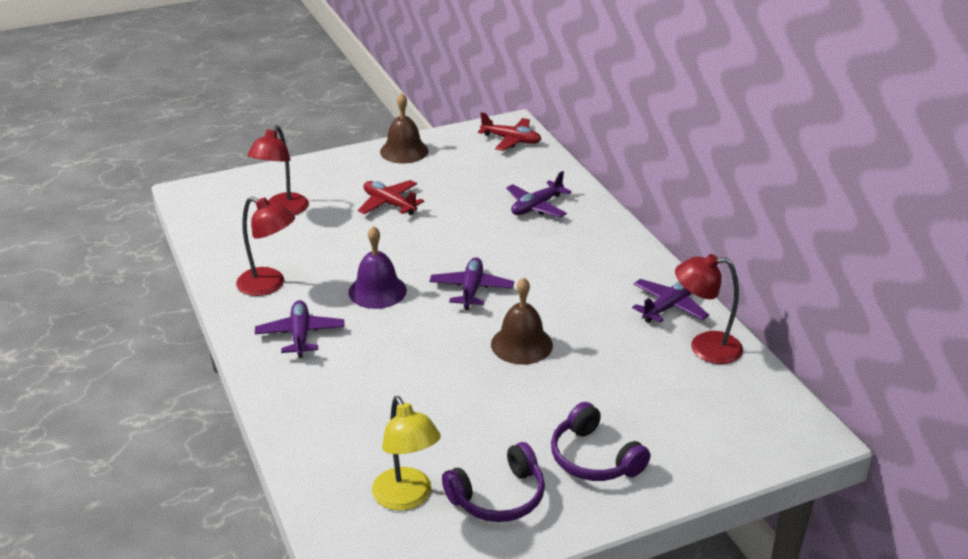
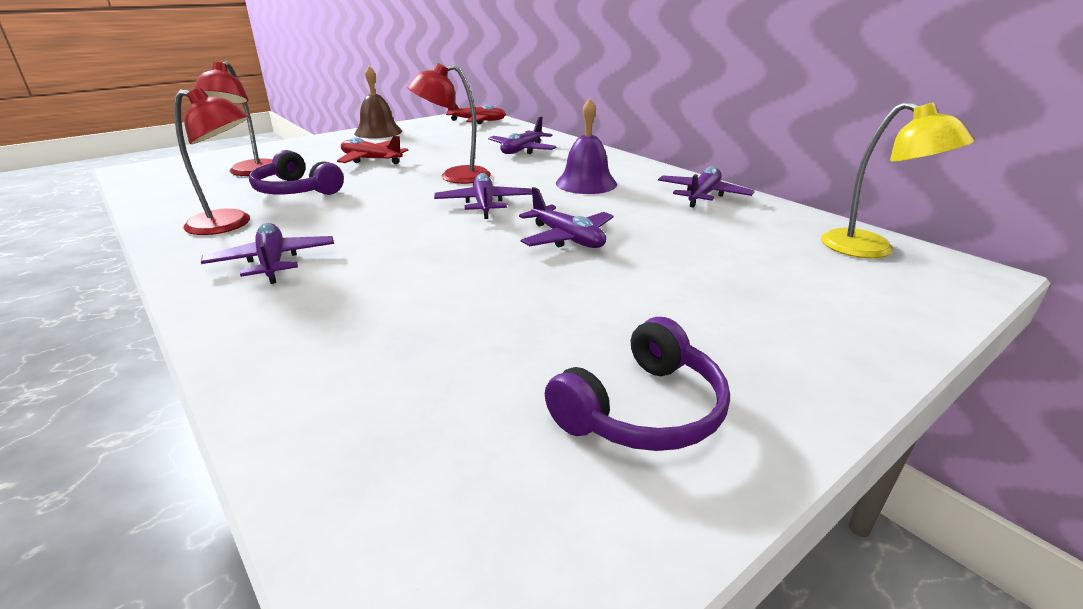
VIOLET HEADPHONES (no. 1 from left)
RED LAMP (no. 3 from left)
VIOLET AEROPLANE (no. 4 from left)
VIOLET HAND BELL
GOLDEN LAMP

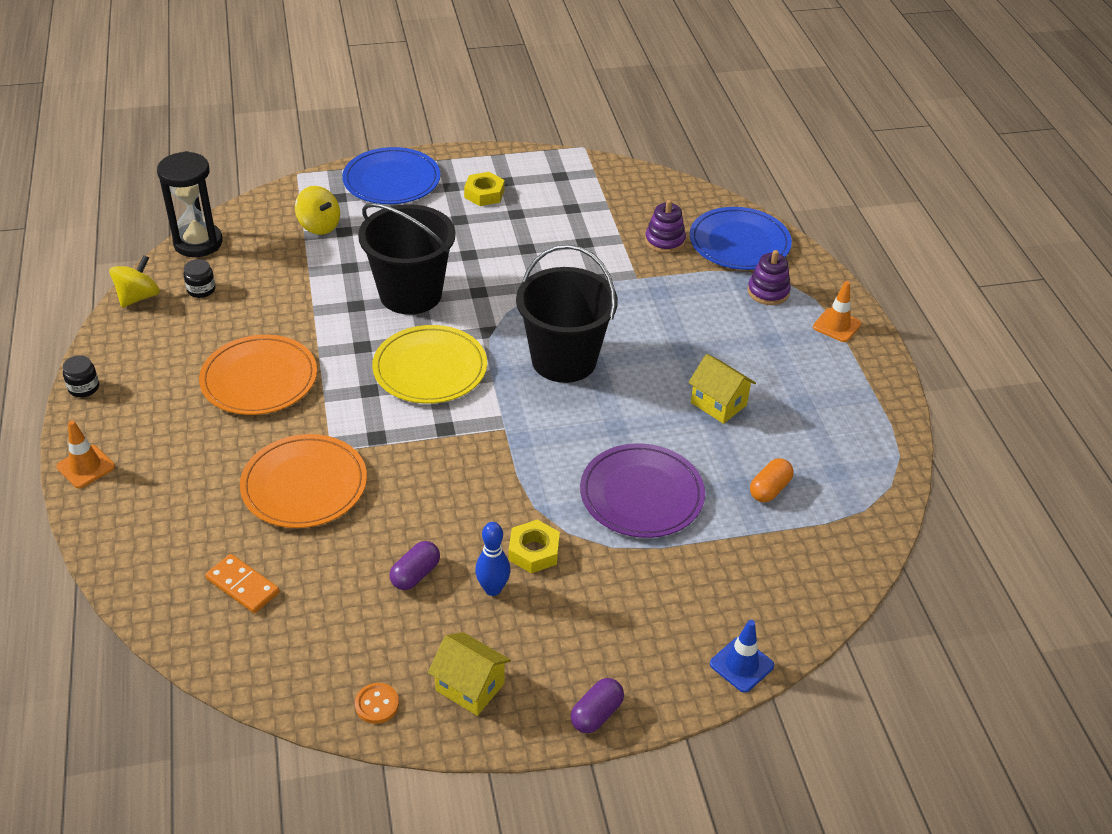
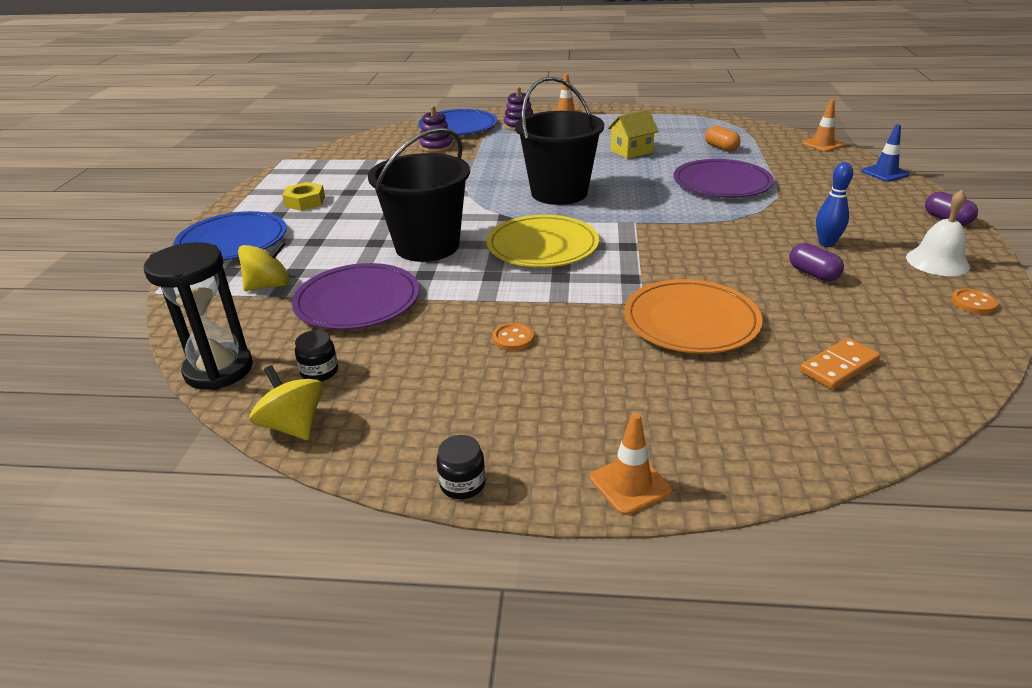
VIOLET FLAT DISH (no. 1 from left)
ORANGE-COLOURED SEWING BUTTON (no. 1 from left)
ORANGE-COLOURED SAFETY CONE (no. 3 from left)
WHITE HAND BELL
GOLDEN HEXAGON NUT (no. 2 from left in the first image)

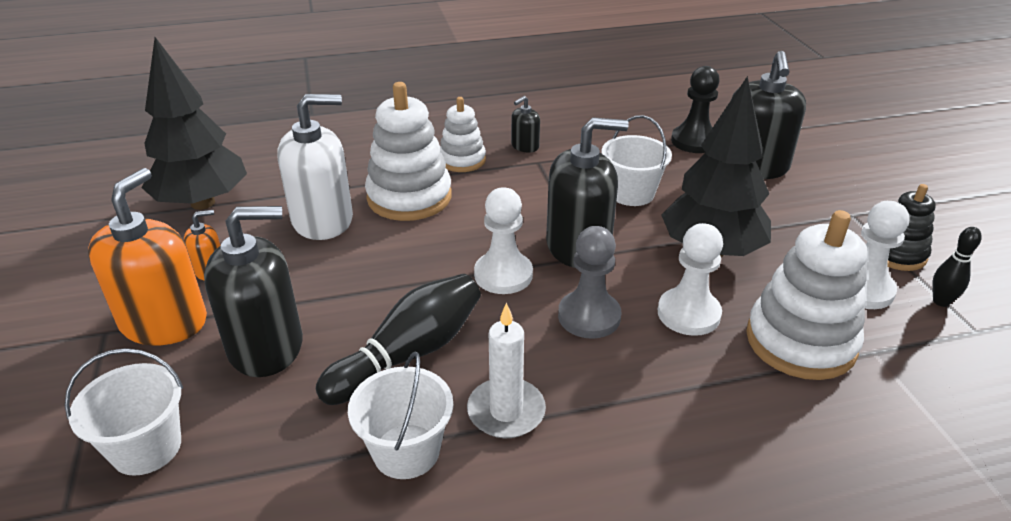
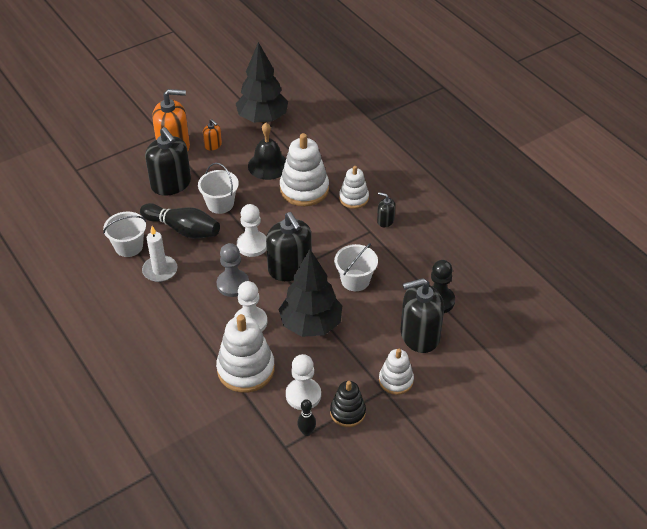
WHITE BUCKET (no. 2 from left)
EBONY HAND BELL
WHITE STACKING RINGS (no. 4 from left)

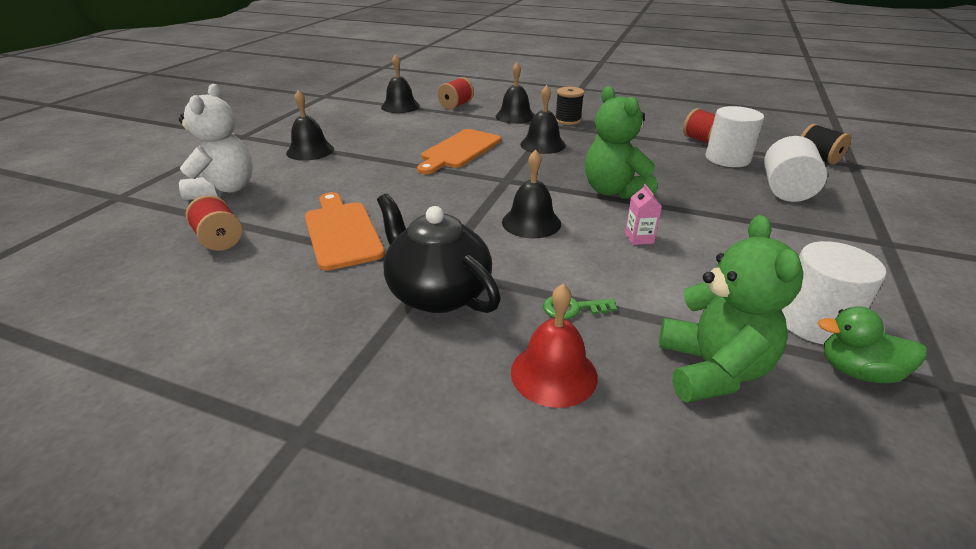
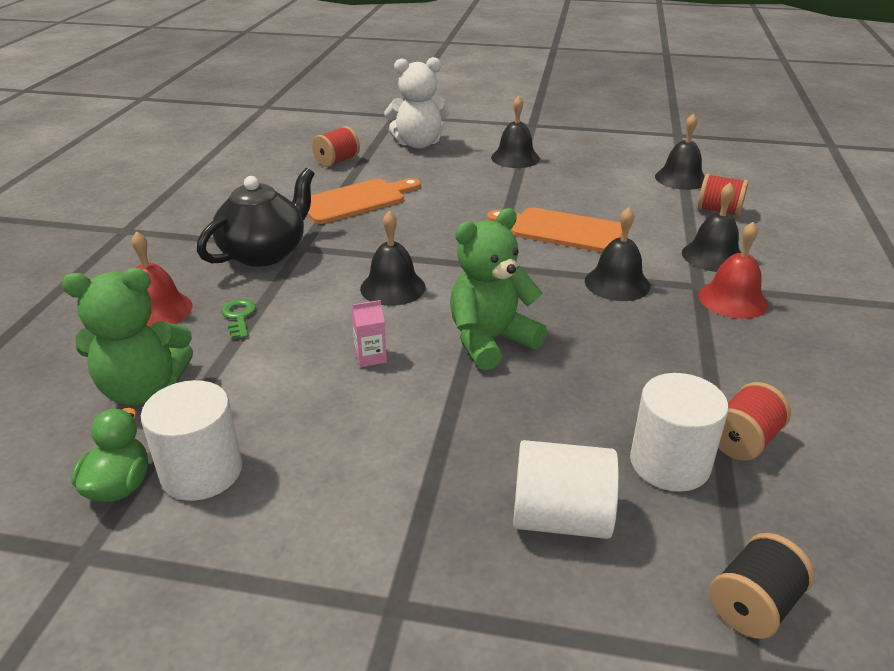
RED HAND BELL (no. 2 from left)

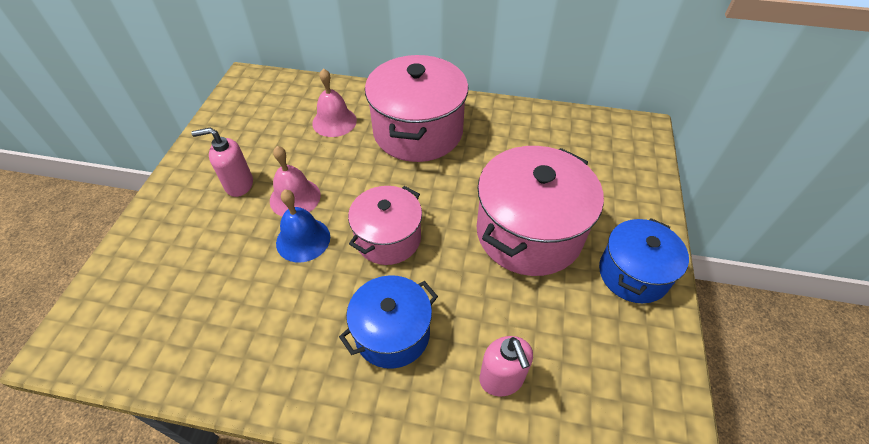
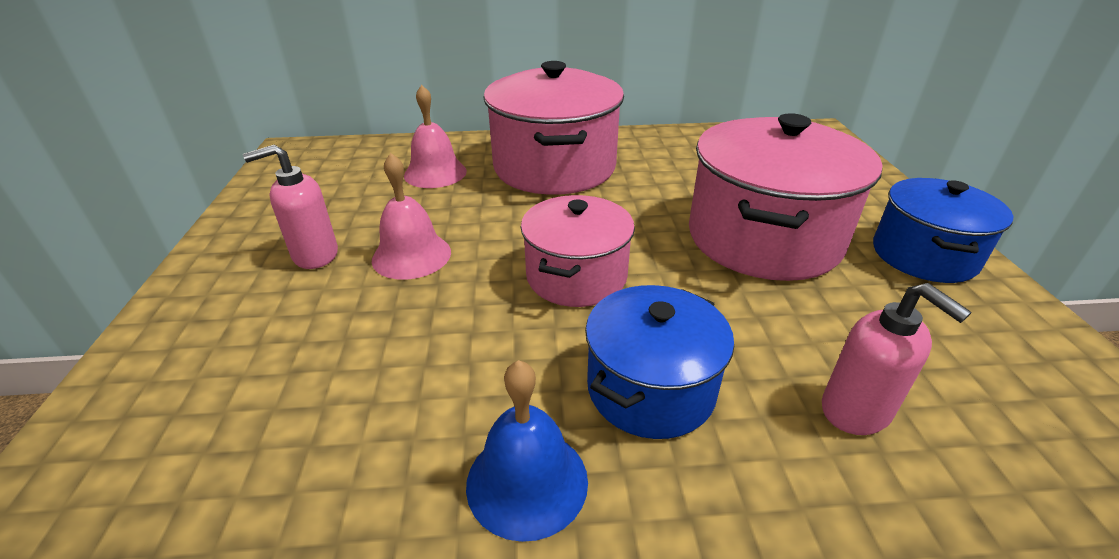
ROYAL BLUE HAND BELL

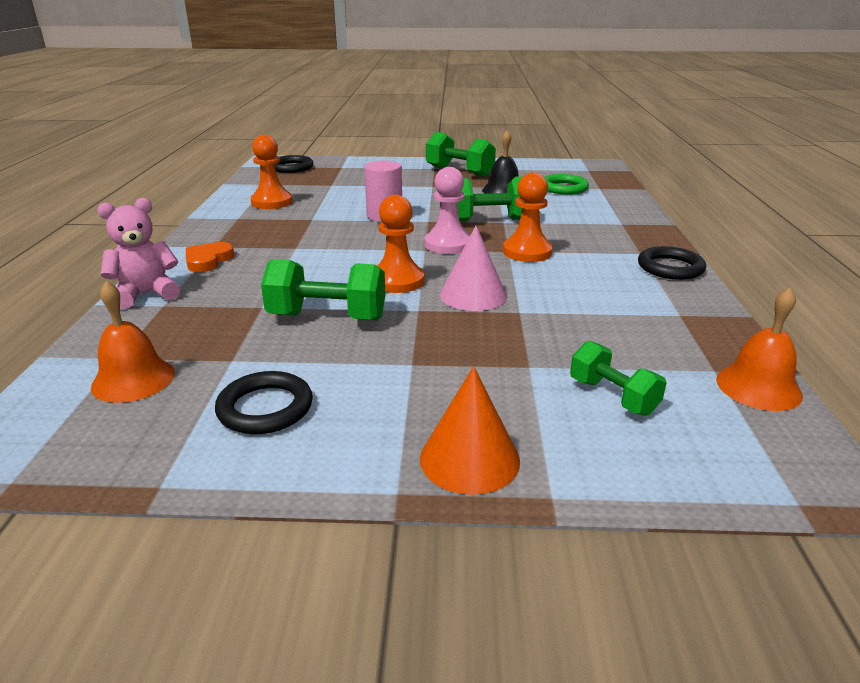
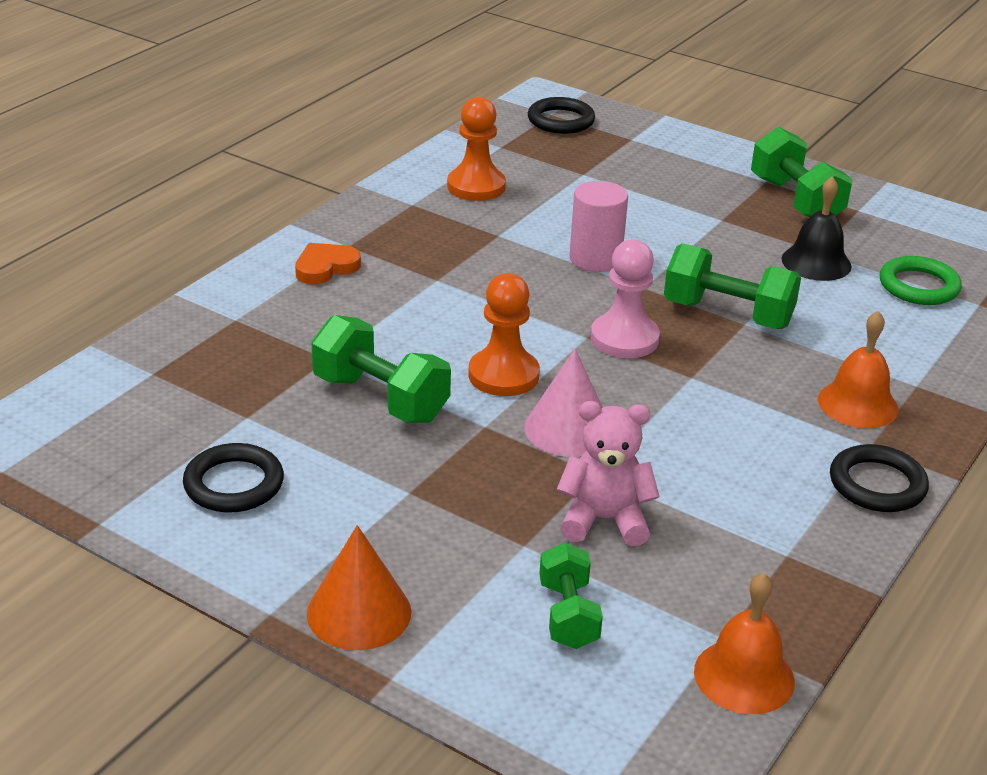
PINK TEDDY BEAR
ORANGE-COLOURED HAND BELL (no. 2 from left)
ORANGE-COLOURED PAWN (no. 3 from left in the first image)

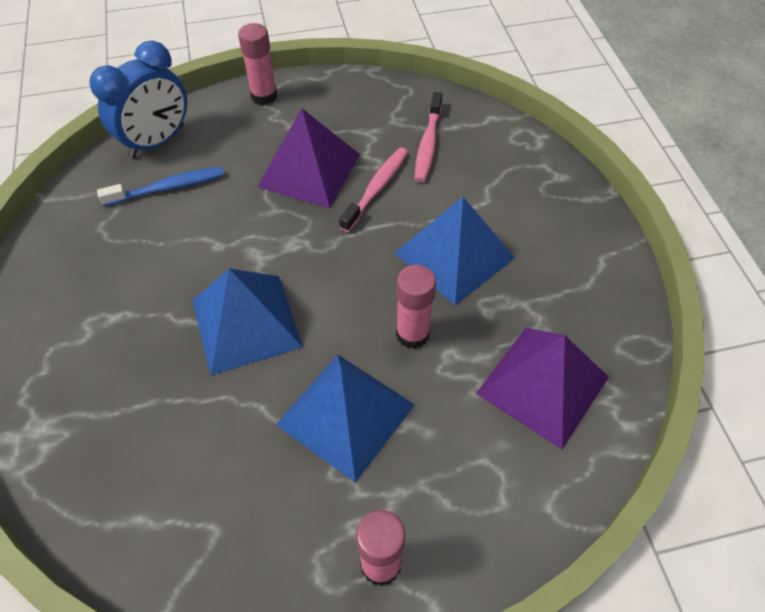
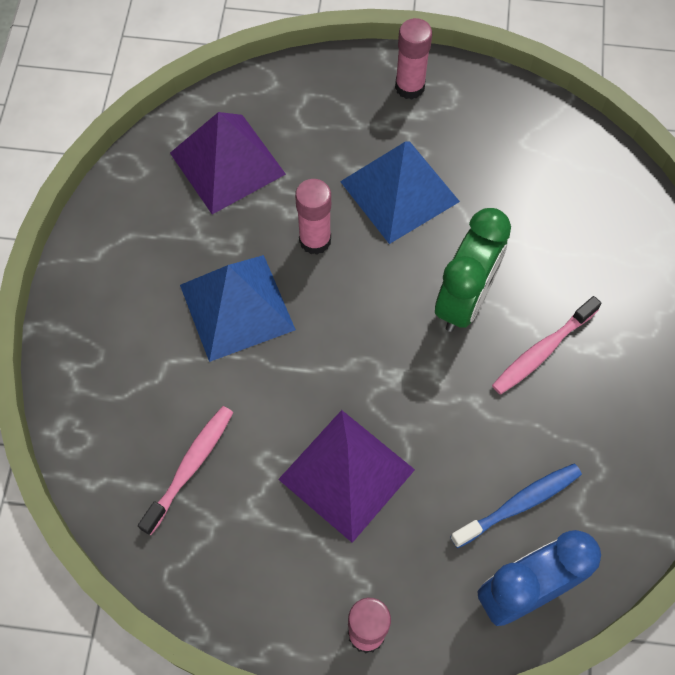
EMERALD BEDSIDE CLOCK
ROYAL BLUE DENTAL BRUSH
PINK DENTAL BRUSH (no. 2 from left)

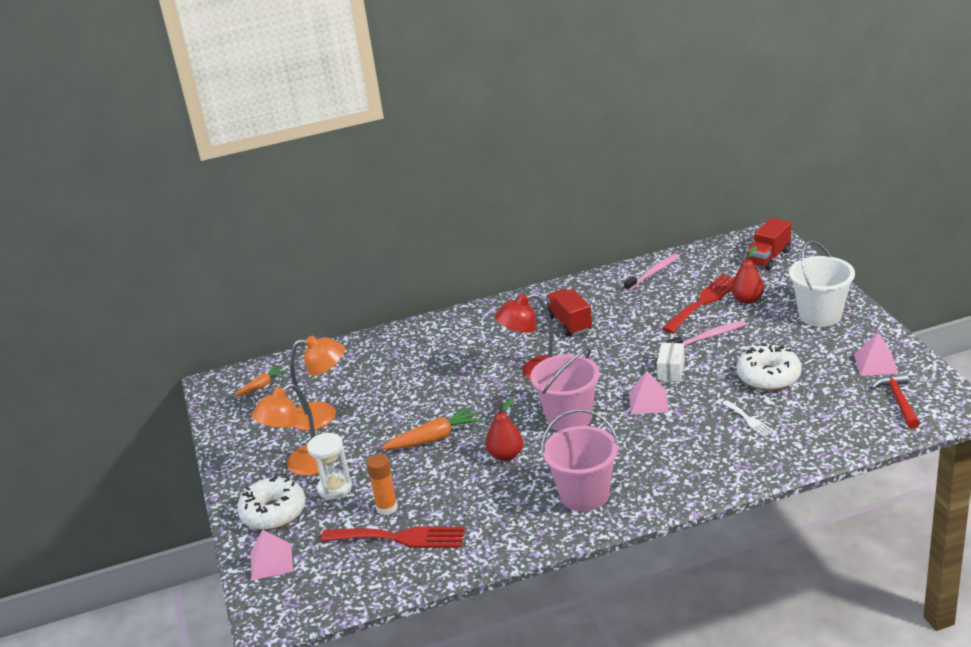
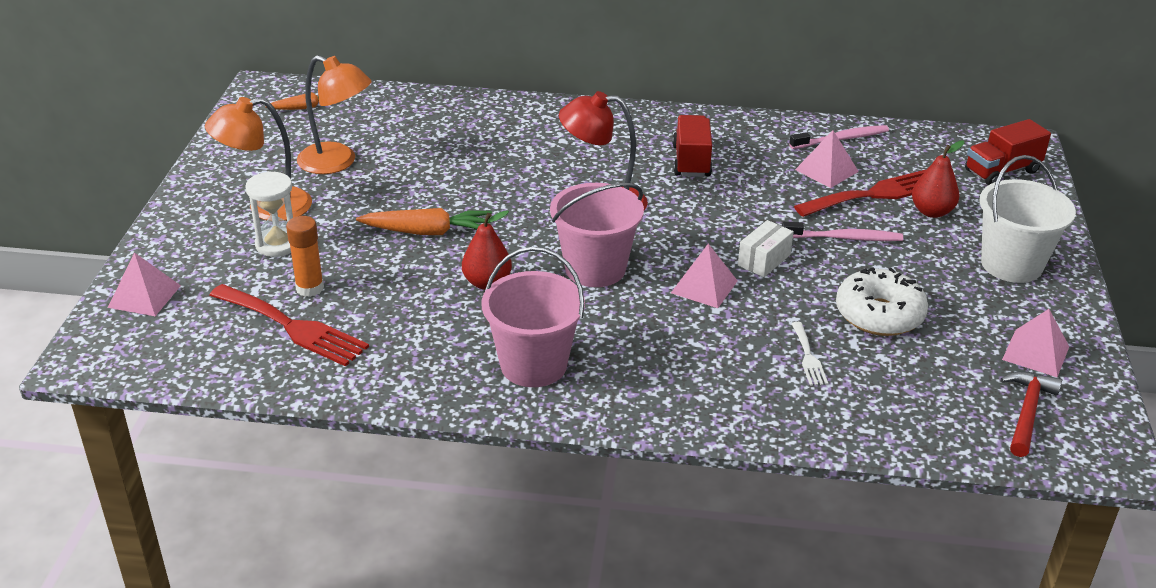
PINK SOLID PYRAMID (no. 3 from left)
WHITE DOUGHNUT (no. 1 from left in the first image)

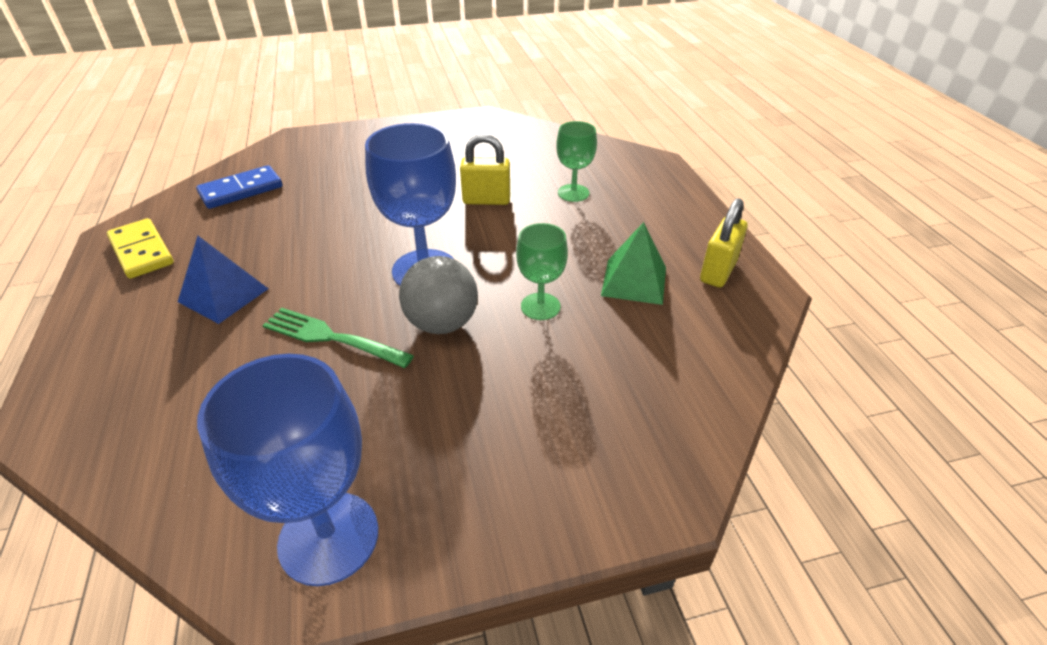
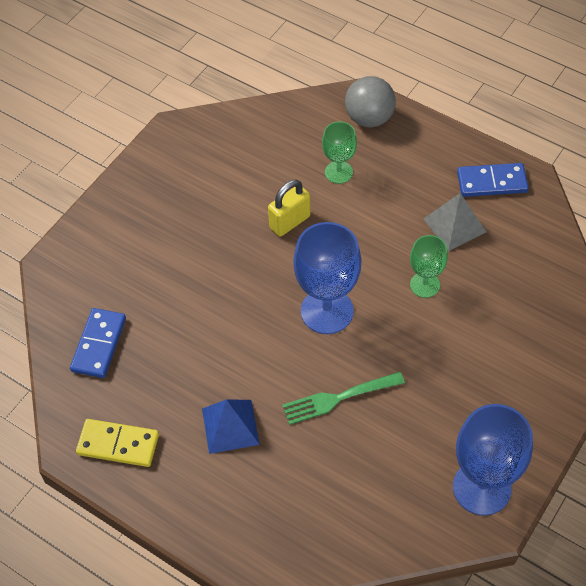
GRAY BALL
GRAY SOLID PYRAMID
ROYAL BLUE DOMINO TILE (no. 2 from left)

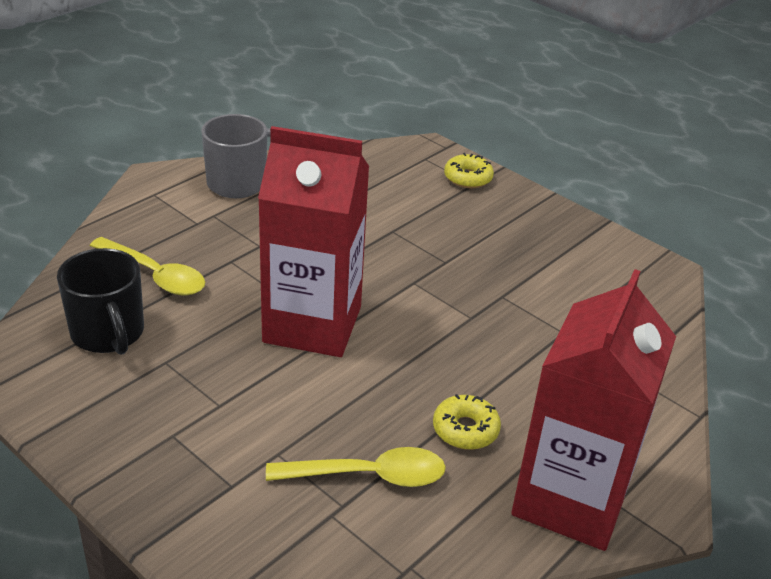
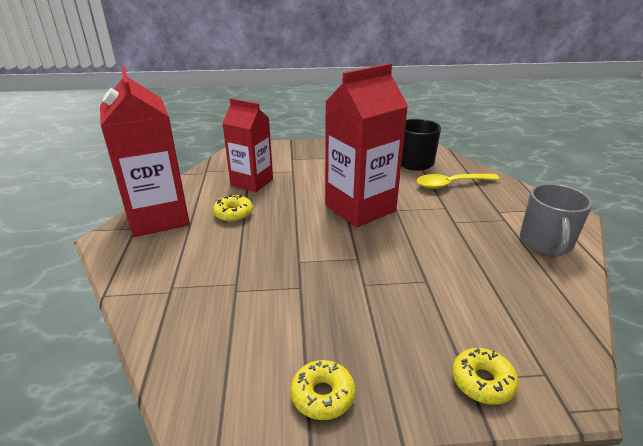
RED CARTON (no. 2 from left)
GOLDEN DOUGHNUT (no. 2 from left)

